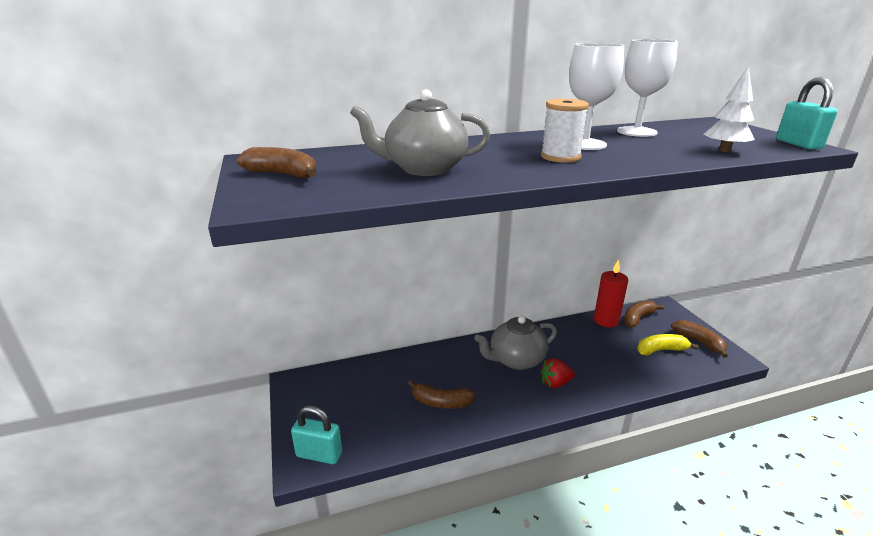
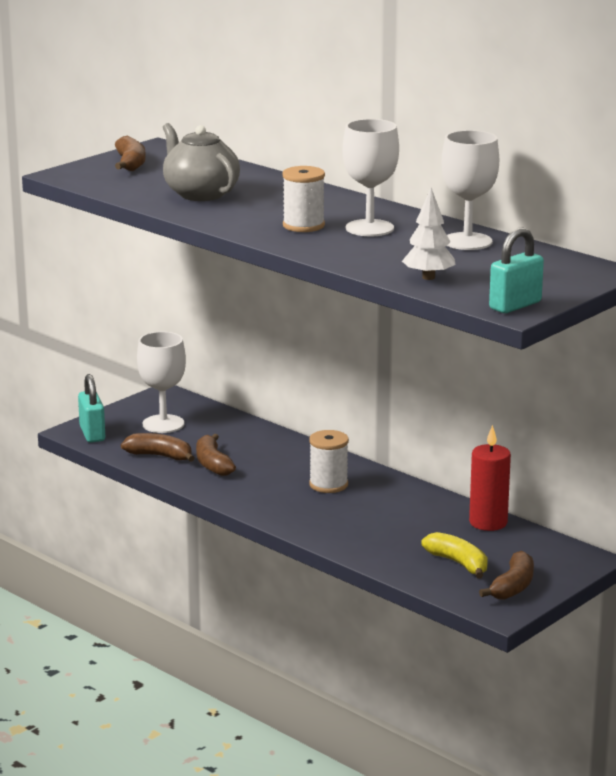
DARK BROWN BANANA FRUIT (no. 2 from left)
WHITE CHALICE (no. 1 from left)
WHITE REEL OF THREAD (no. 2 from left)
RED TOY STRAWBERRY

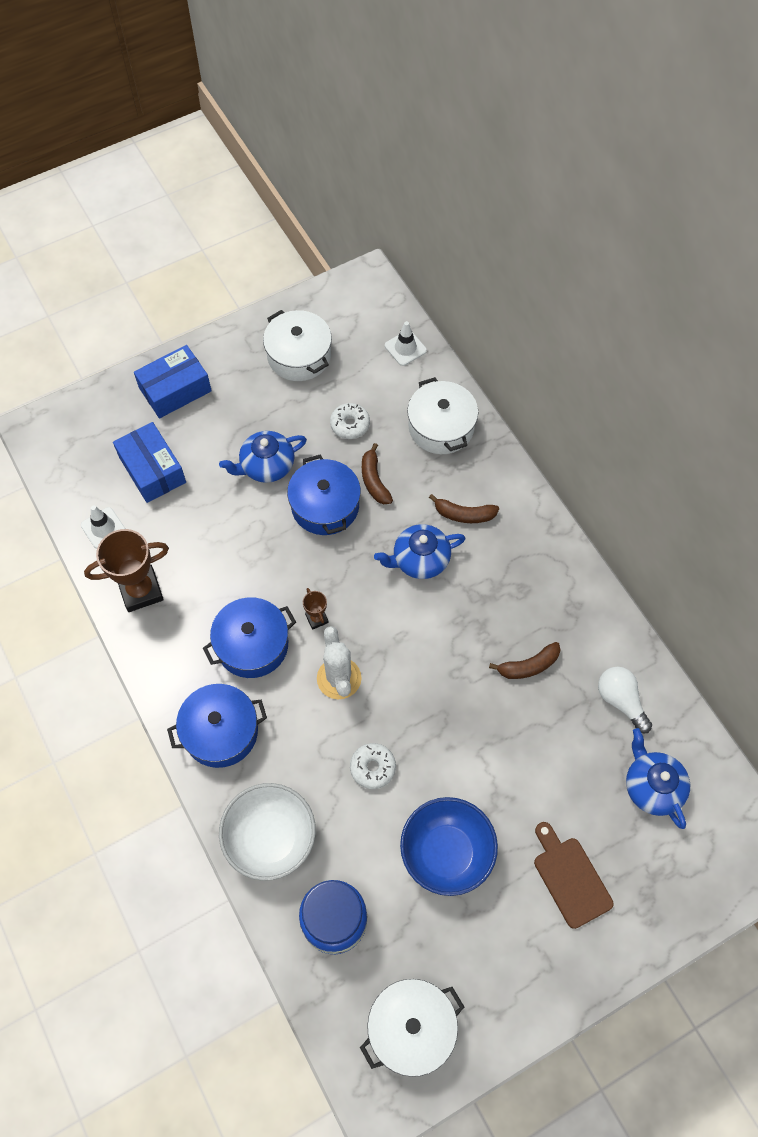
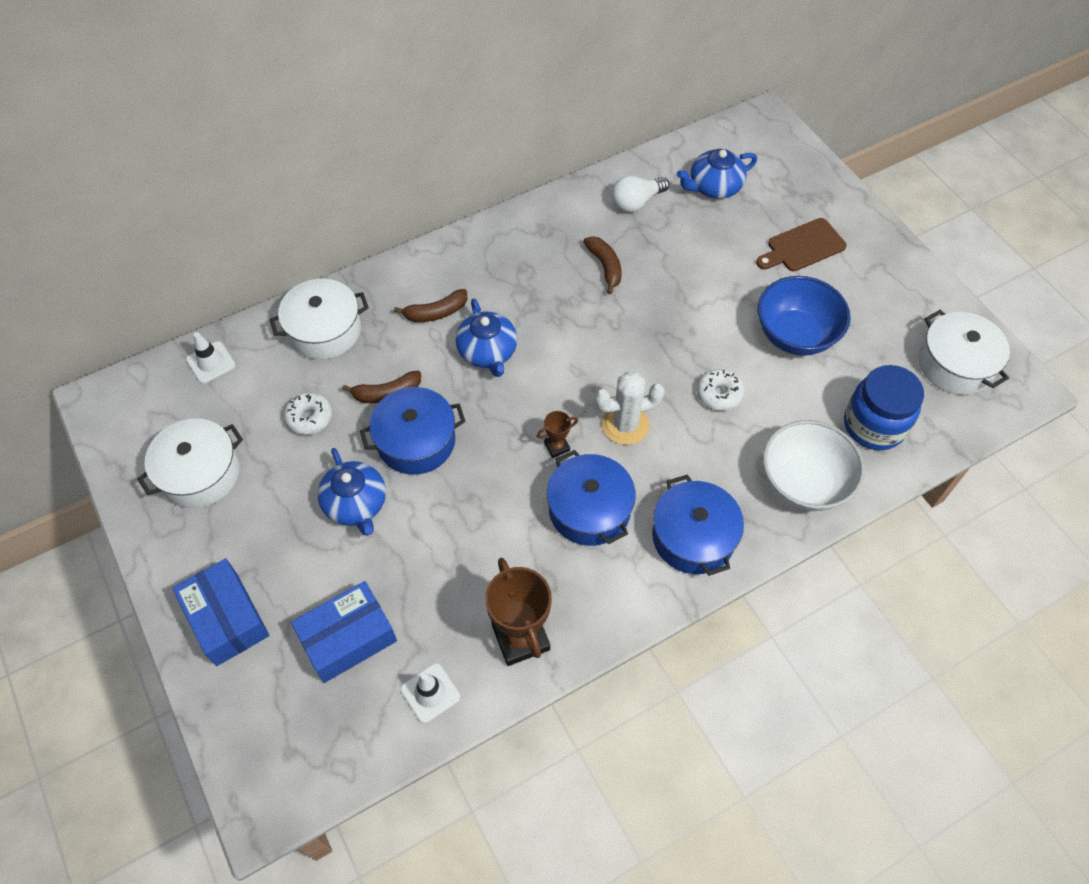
DARK BROWN BANANA FRUIT (no. 2 from left)

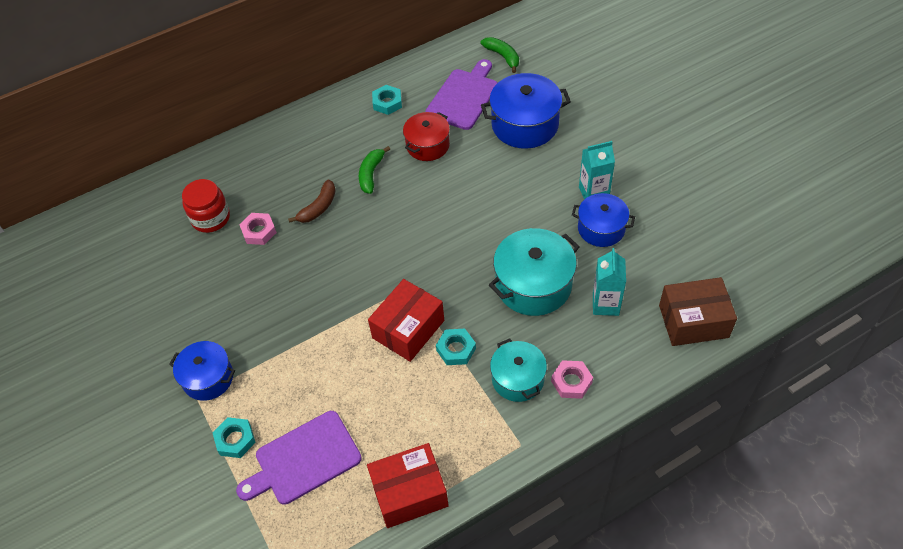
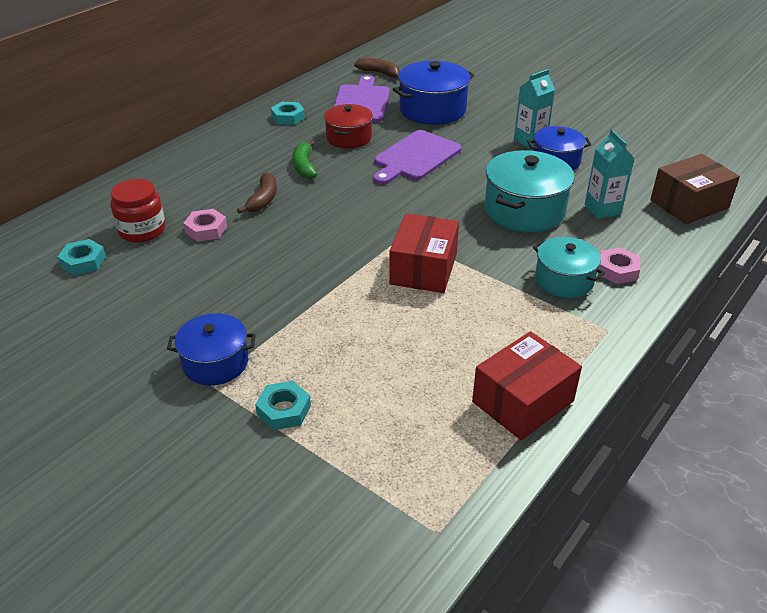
AQUA HEXAGON NUT (no. 1 from left)
DARK BROWN BANANA FRUIT (no. 2 from left)
VIOLET CHOPPING BOARD (no. 2 from left)

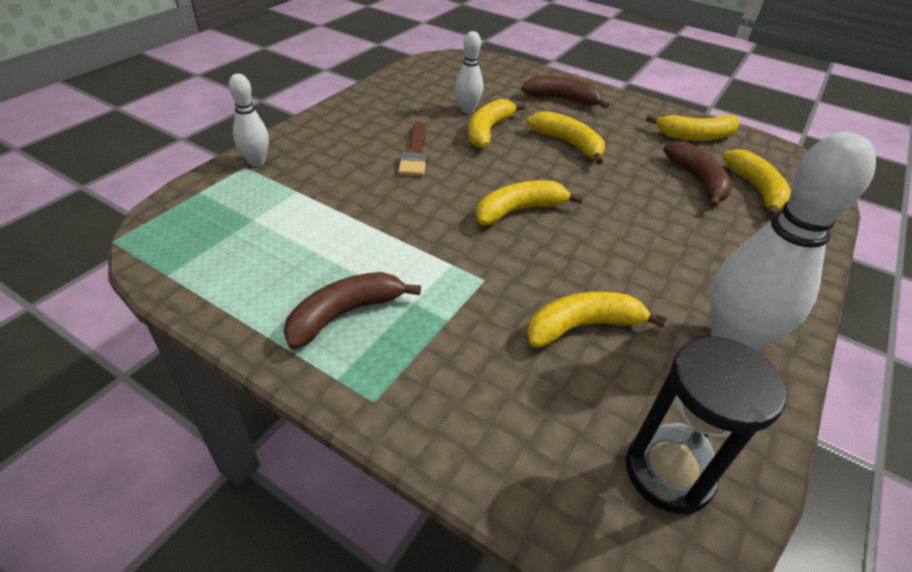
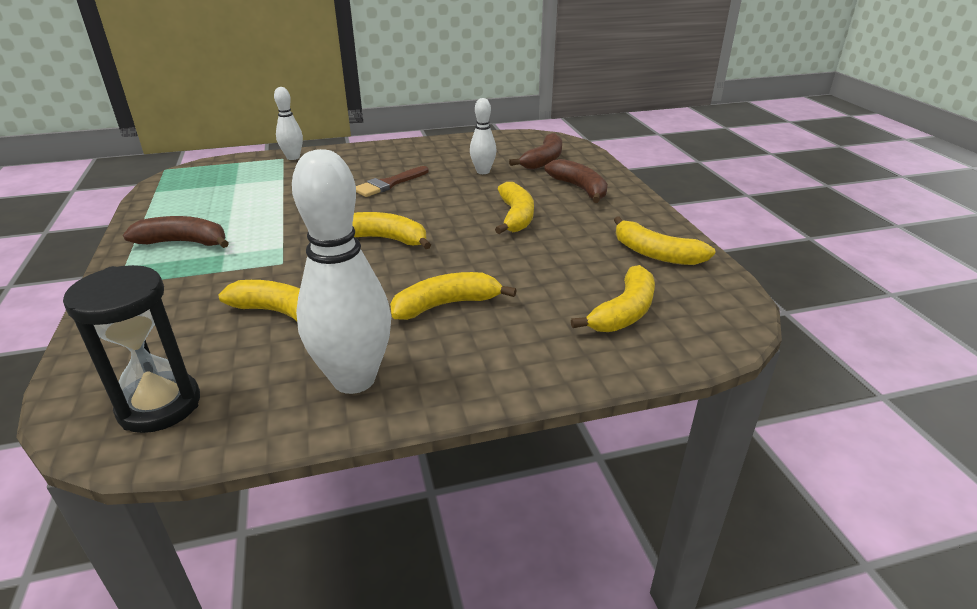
GOLDEN BANANA FRUIT (no. 3 from left)
DARK BROWN BANANA FRUIT (no. 2 from left)

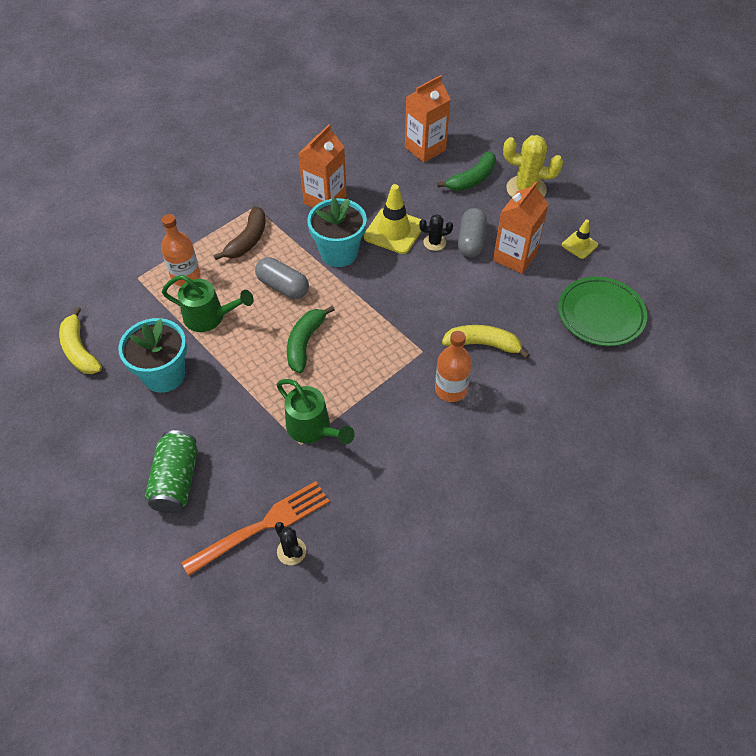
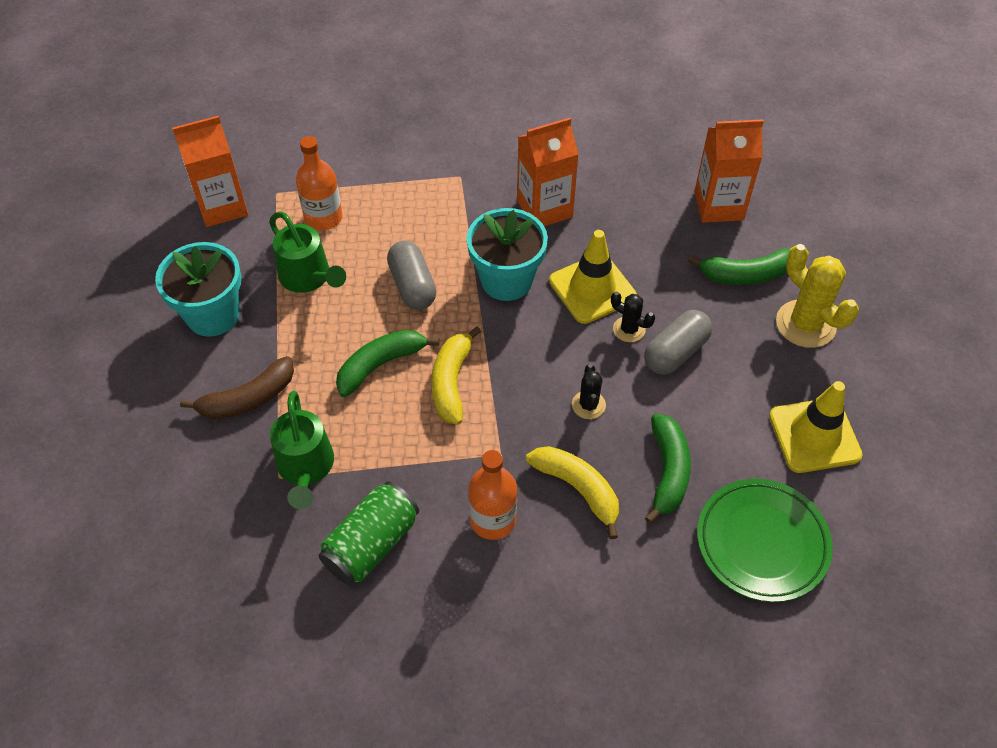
ORANGE-COLOURED CARTON (no. 1 from left)
DARK BROWN BANANA FRUIT
EMERALD SODA CAN
GOLDEN BANANA FRUIT (no. 1 from left)
EBONY SAGUARO CACTUS (no. 1 from left)
EMERALD BANANA FRUIT (no. 2 from left)
GOLDEN SAFETY CONE (no. 2 from left)
ORANGE-COLOURED DINNER FORK

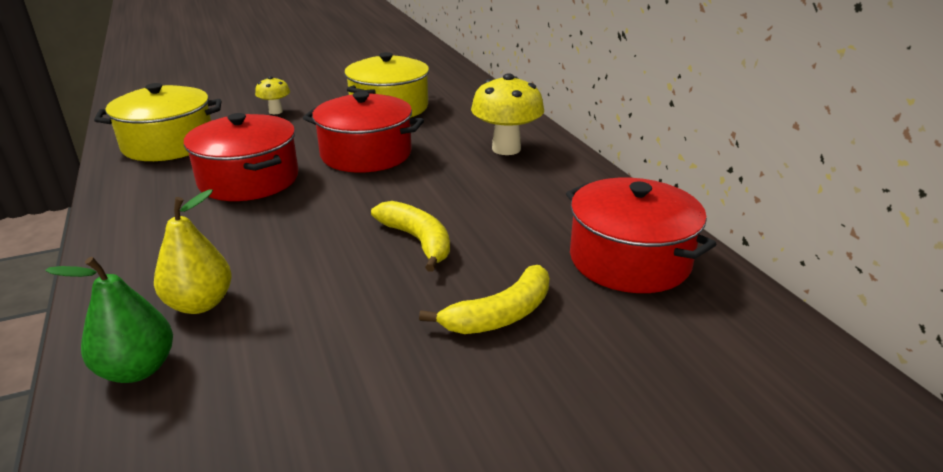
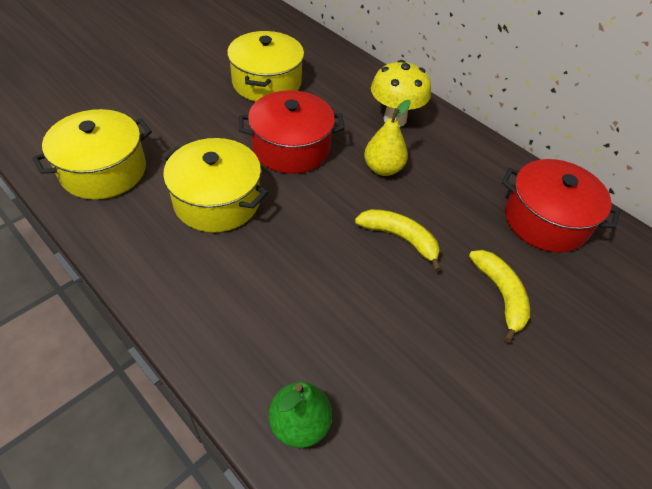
GOLDEN STOCKPOT (no. 2 from left)
GOLDEN PEAR FRUIT
GOLDEN BANANA FRUIT (no. 2 from left)
GOLDEN MUSHROOM (no. 1 from left in the first image)

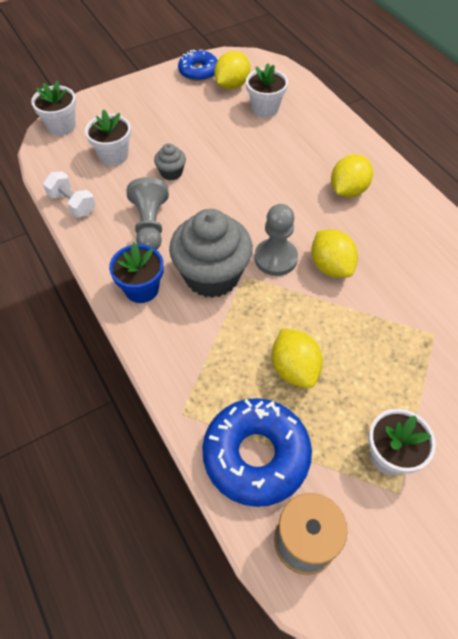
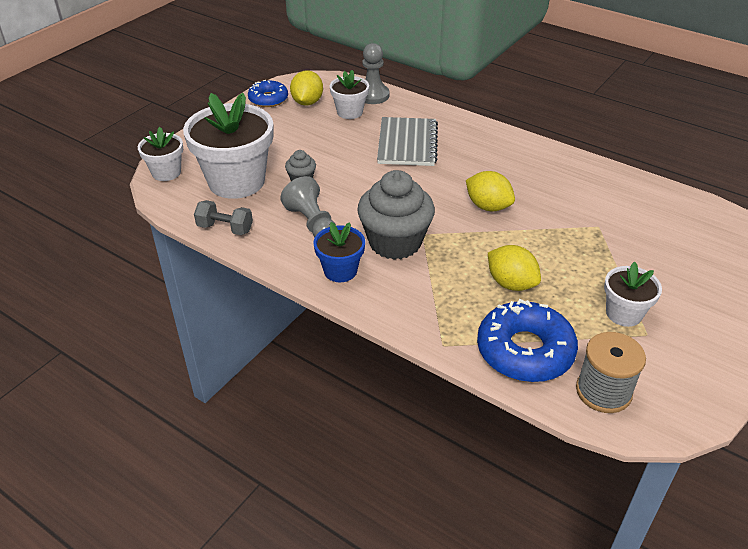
WHITE POTTED PLANT (no. 2 from left)
GRAY HAND WEIGHT
GRAY PAWN (no. 2 from left)
GRAY NOTEPAD
GOLDEN LEMON (no. 4 from left in the first image)

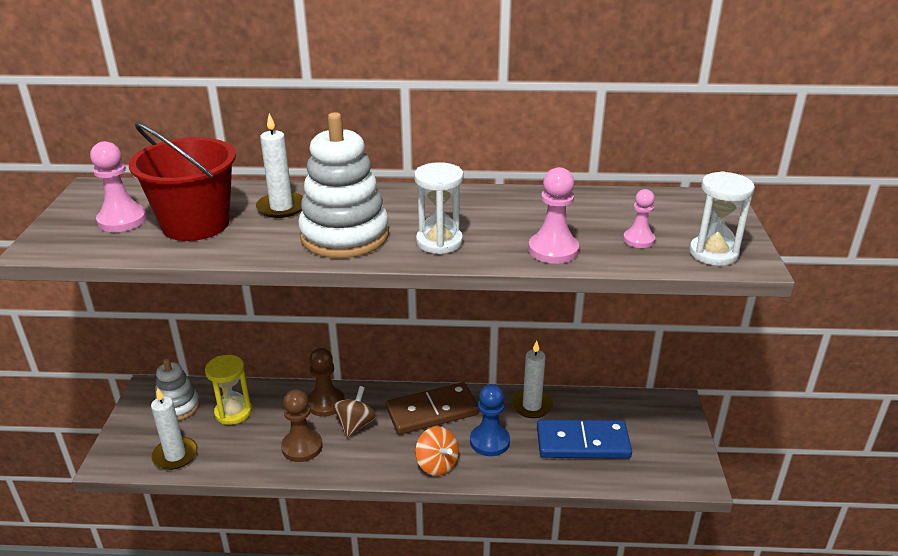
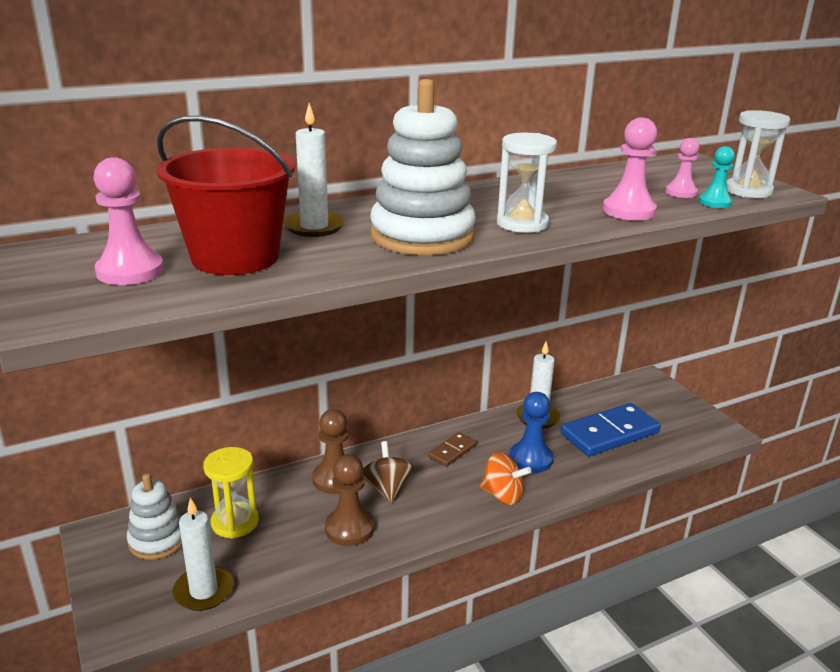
DARK BROWN DOMINO TILE
AQUA PAWN

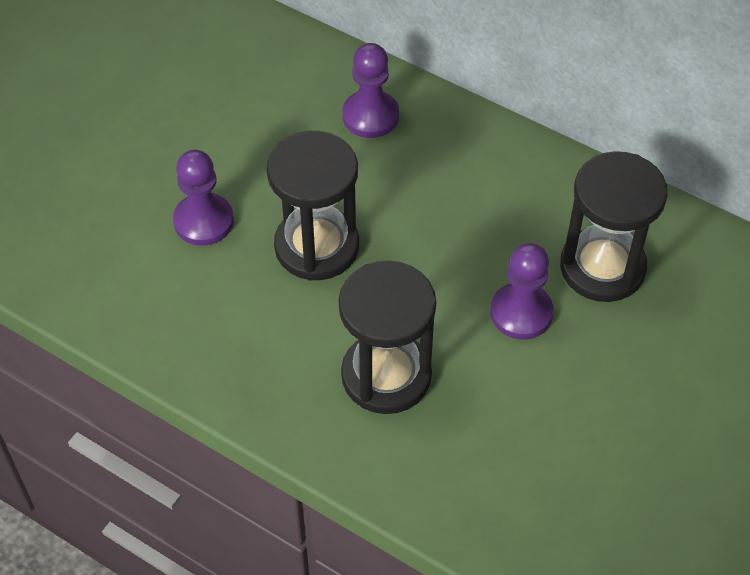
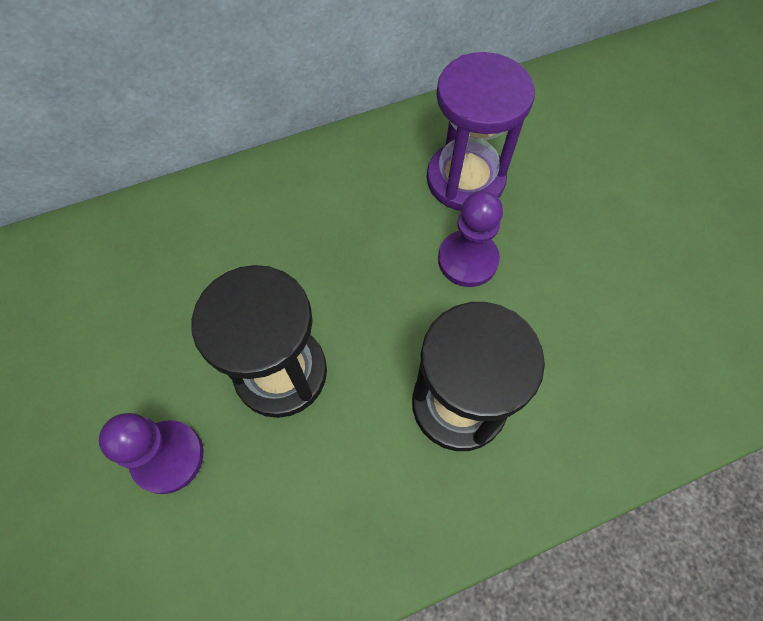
VIOLET HOURGLASS
VIOLET PAWN (no. 2 from left in the first image)

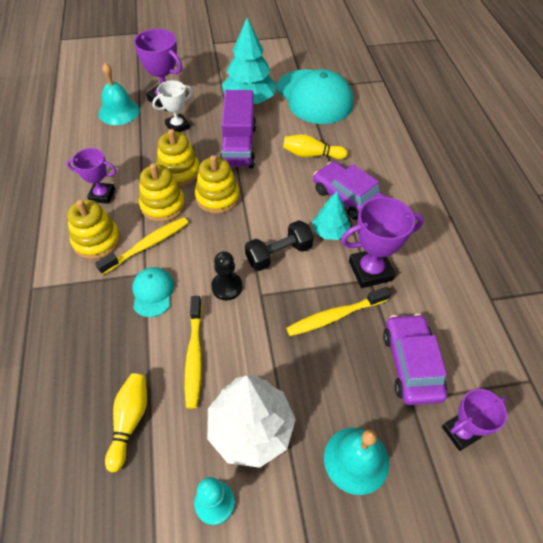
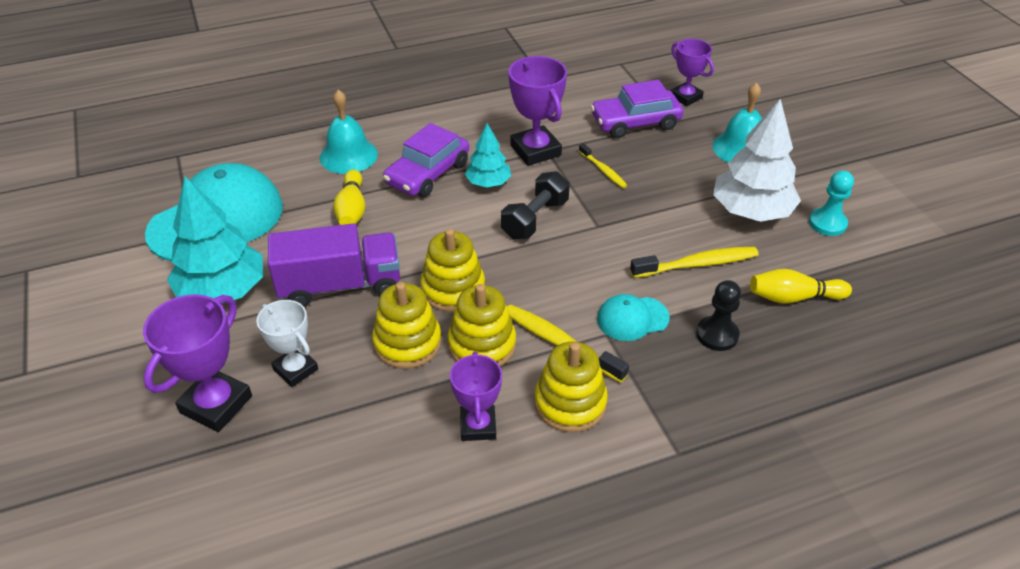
AQUA HAND BELL (no. 1 from left)
EBONY HAND WEIGHT
GOLDEN DENTAL BRUSH (no. 2 from left)
EBONY PAWN

